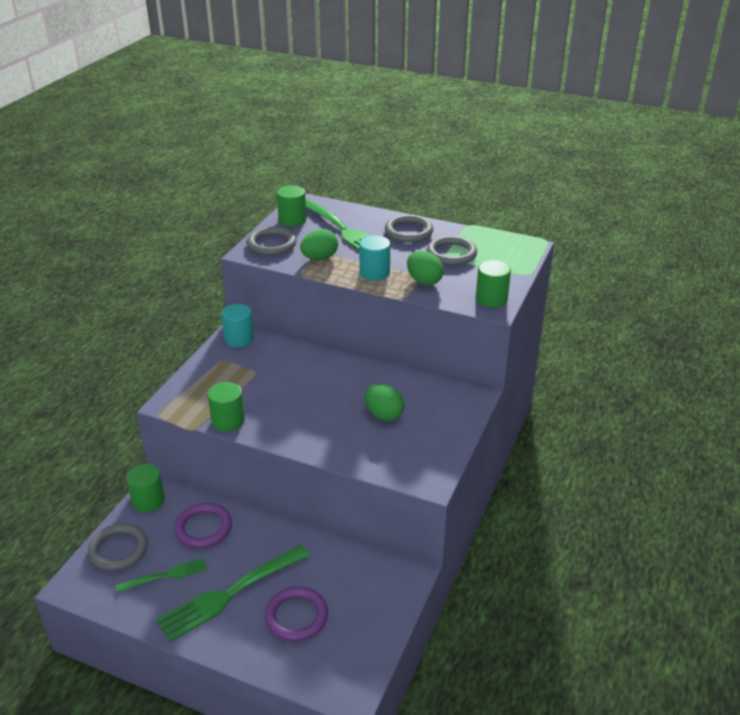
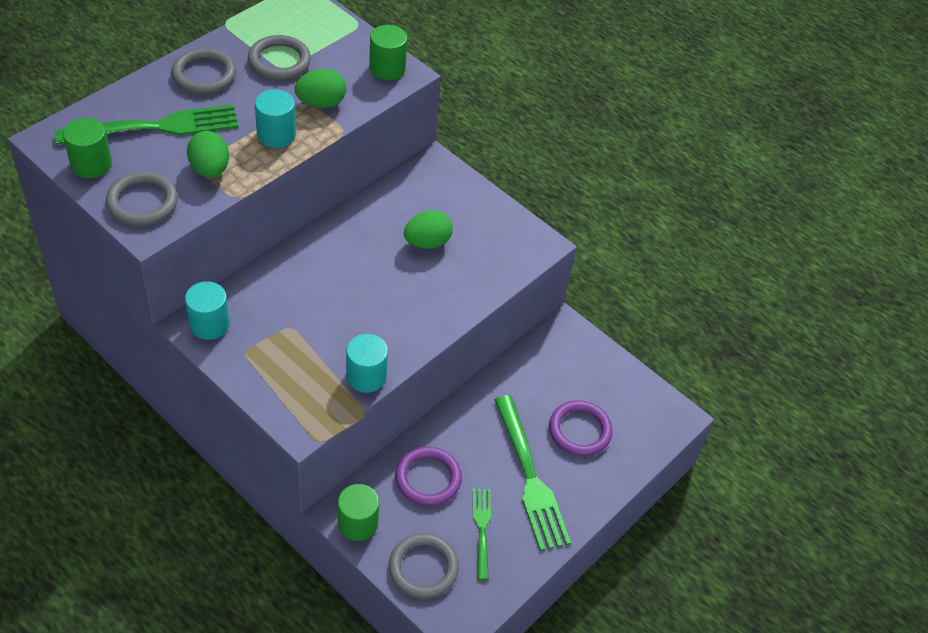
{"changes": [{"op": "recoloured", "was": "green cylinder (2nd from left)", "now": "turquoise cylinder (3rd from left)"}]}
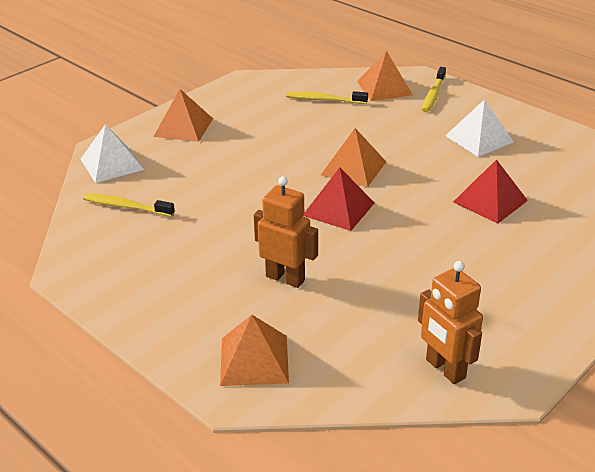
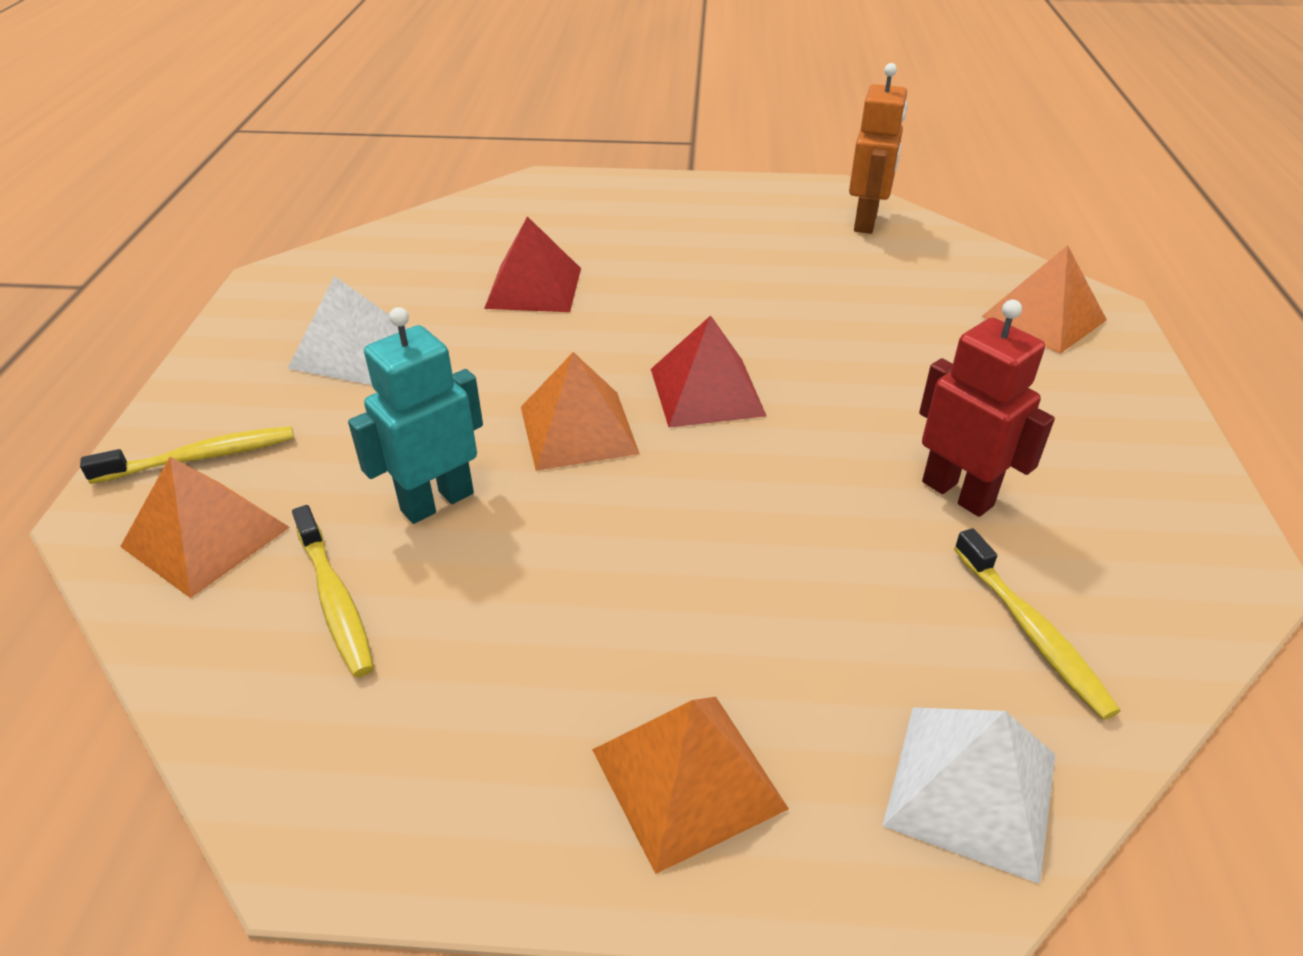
{"changes": [{"op": "removed", "was": "orange-coloured toy robot (1st from left)"}, {"op": "added", "now": "turquoise toy robot"}, {"op": "added", "now": "scarlet toy robot"}]}
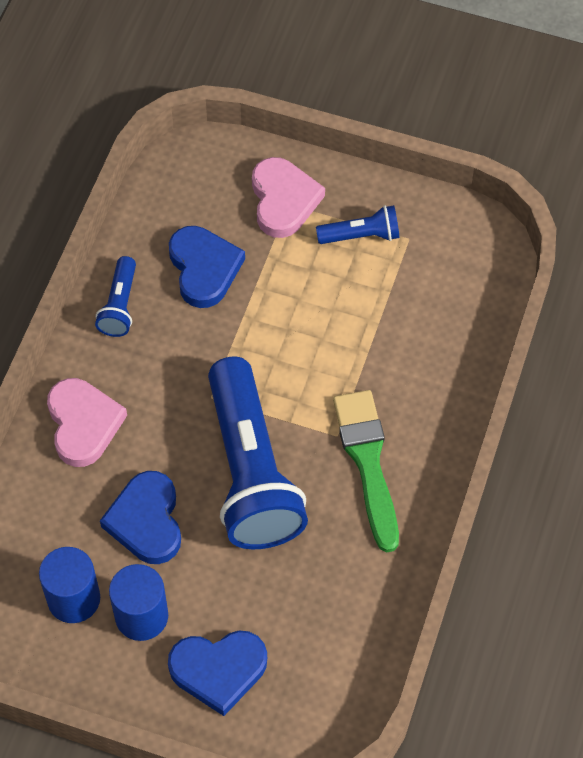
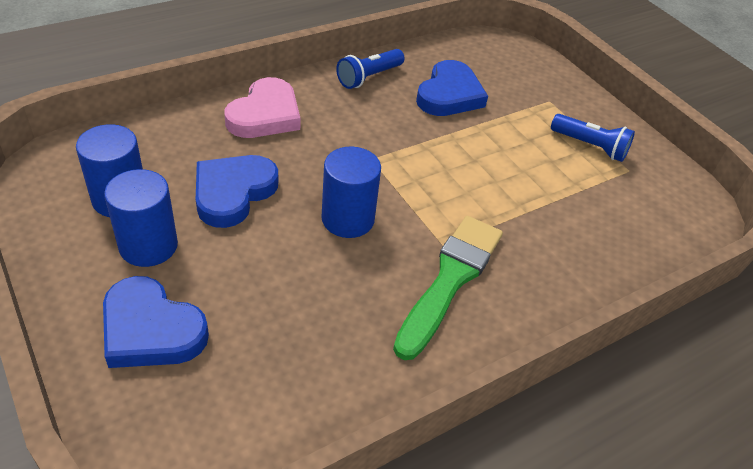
{"changes": [{"op": "replaced", "was": "cobalt torch (2nd from left)", "now": "cobalt cylinder (3rd from left)"}, {"op": "removed", "was": "rosy love heart (2nd from left)"}]}
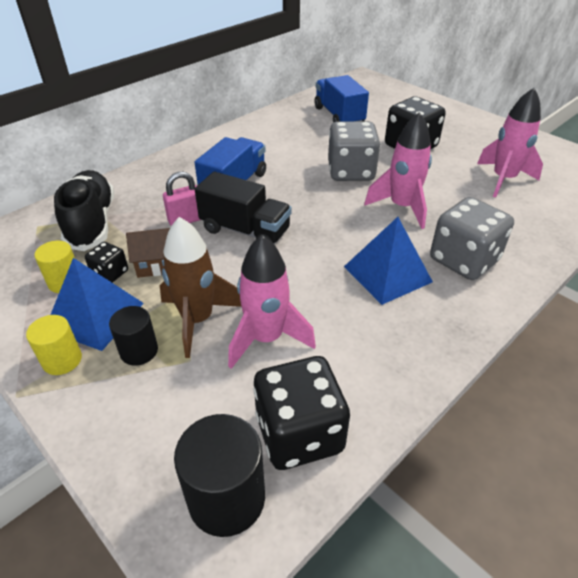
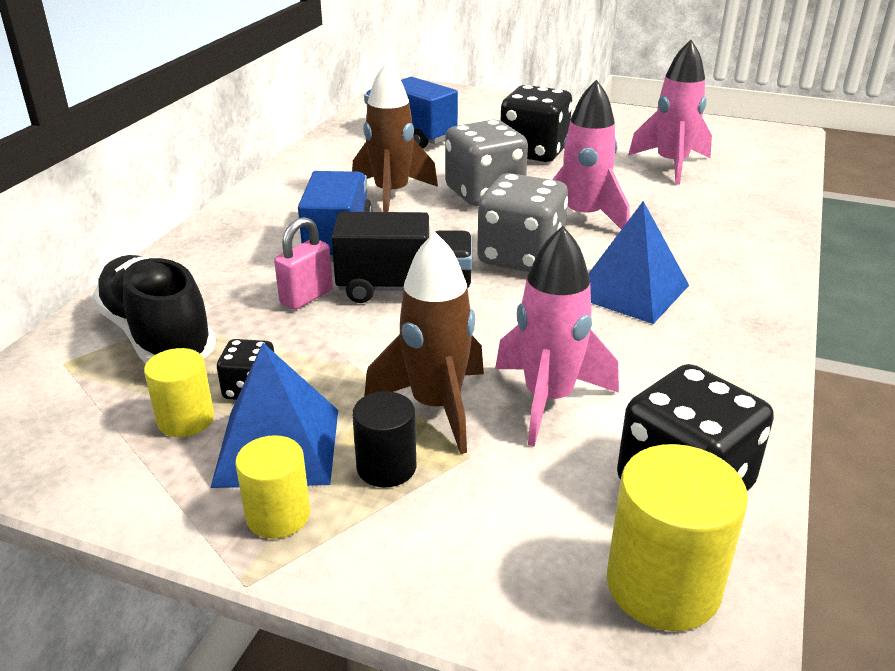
{"changes": [{"op": "removed", "was": "russet toy house"}, {"op": "recoloured", "was": "black cylinder (2nd from left)", "now": "yellow cylinder (3rd from left)"}, {"op": "moved", "was": "grey game die (2nd from left)"}, {"op": "added", "now": "russet spaceship (1st from left)"}]}
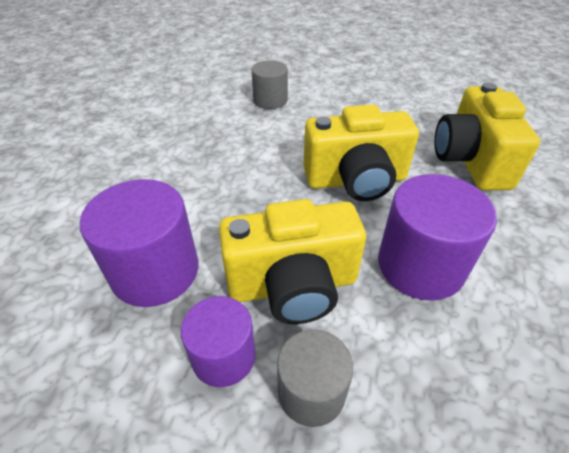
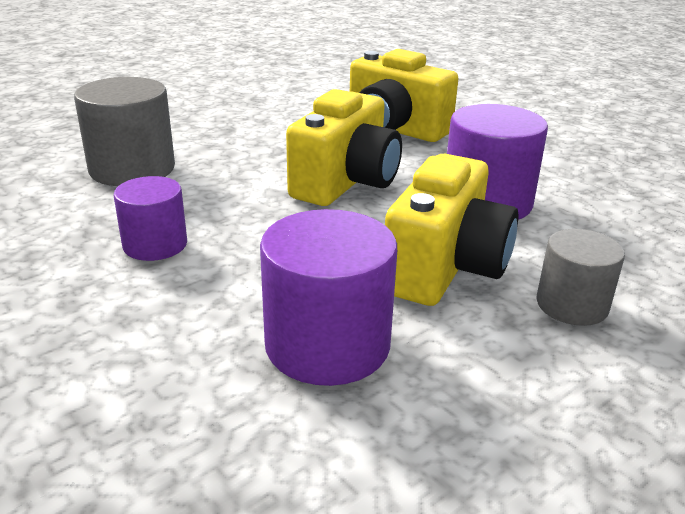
{"changes": [{"op": "moved", "was": "violet cylinder (2nd from left in the first image)", "now": "violet cylinder (1st from left)"}, {"op": "resized", "was": "grey cylinder (1st from left)", "ratio": 1.61}]}
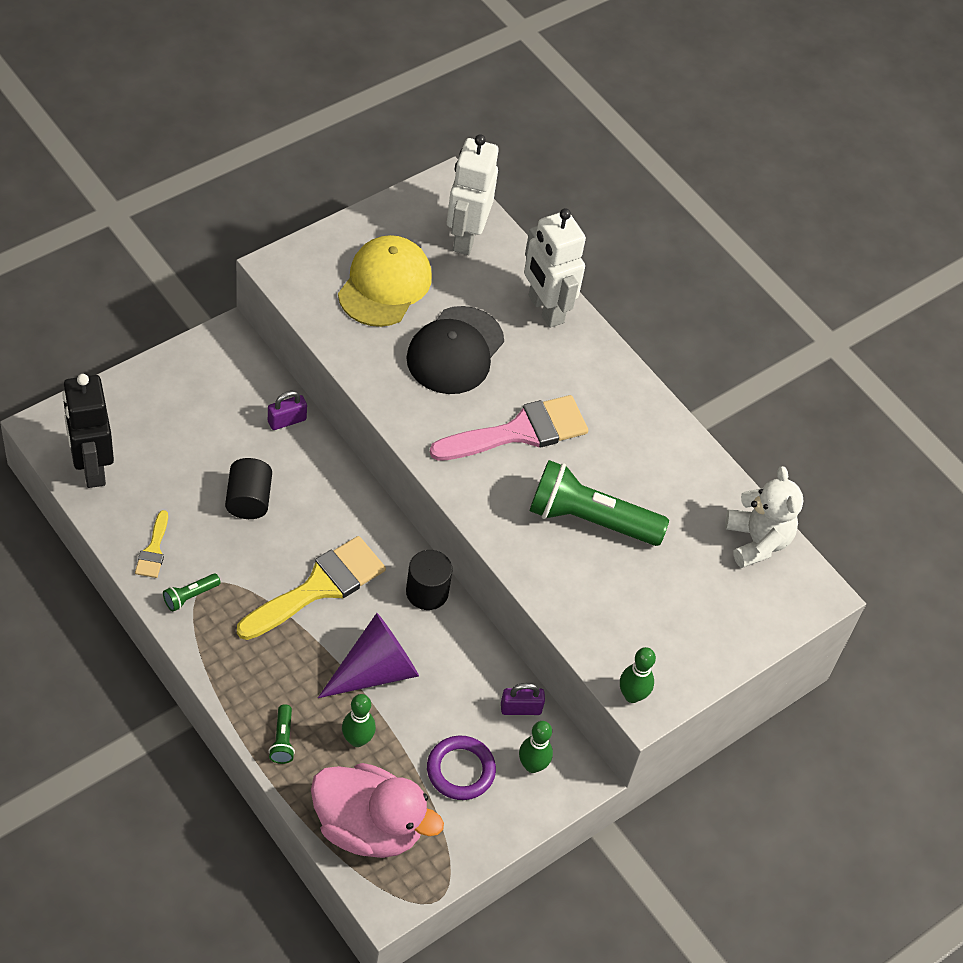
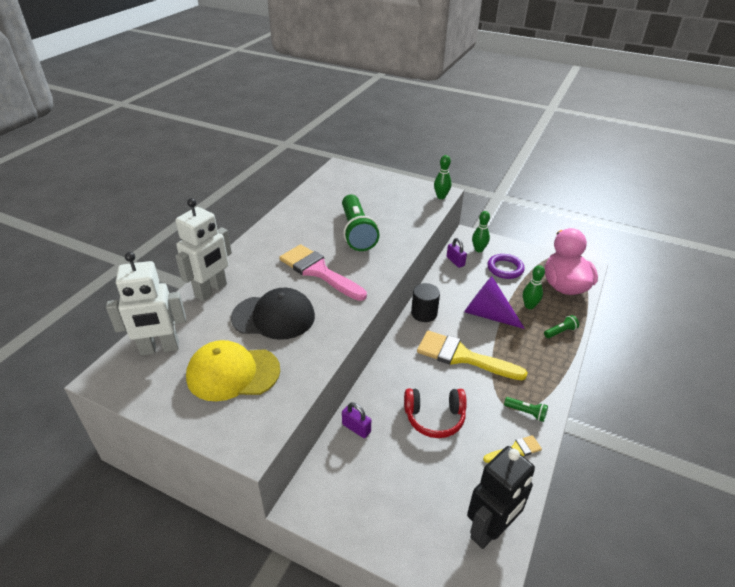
{"changes": [{"op": "replaced", "was": "black cylinder (1st from left)", "now": "scarlet headset"}, {"op": "removed", "was": "snow-white teddy"}]}
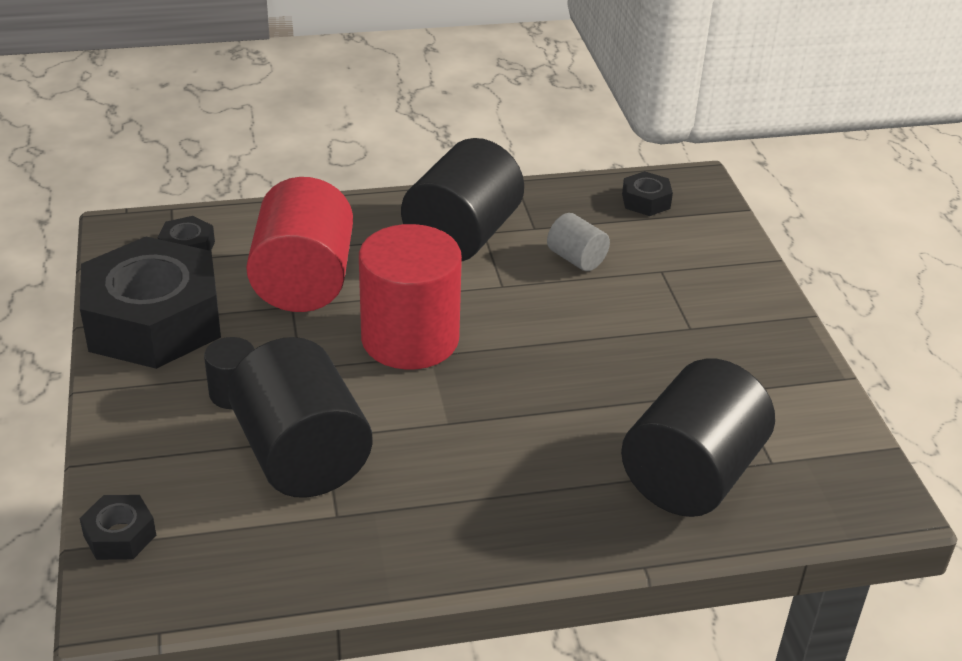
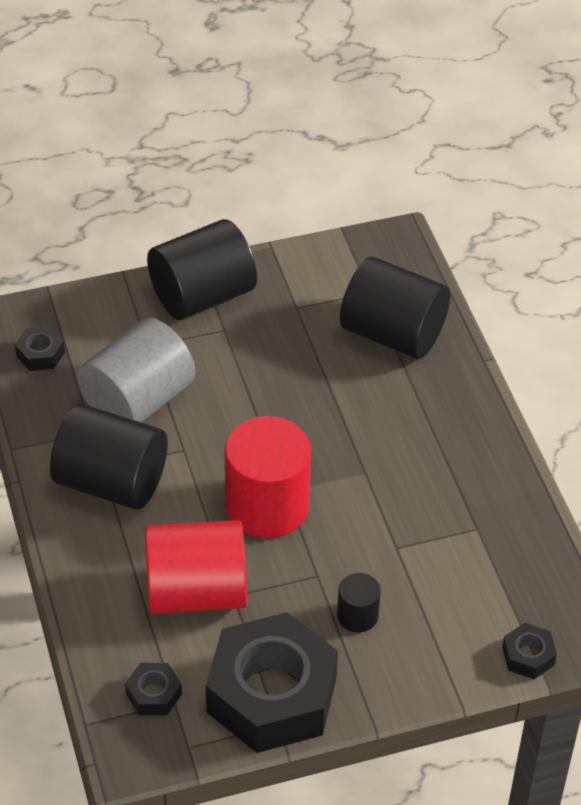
{"changes": [{"op": "moved", "was": "black cylinder (2nd from left)"}, {"op": "resized", "was": "grey cylinder", "ratio": 2.1}]}
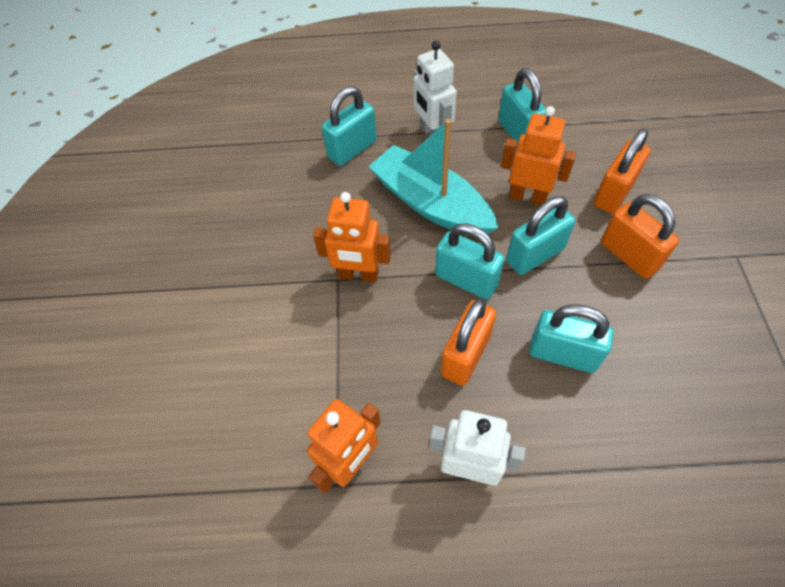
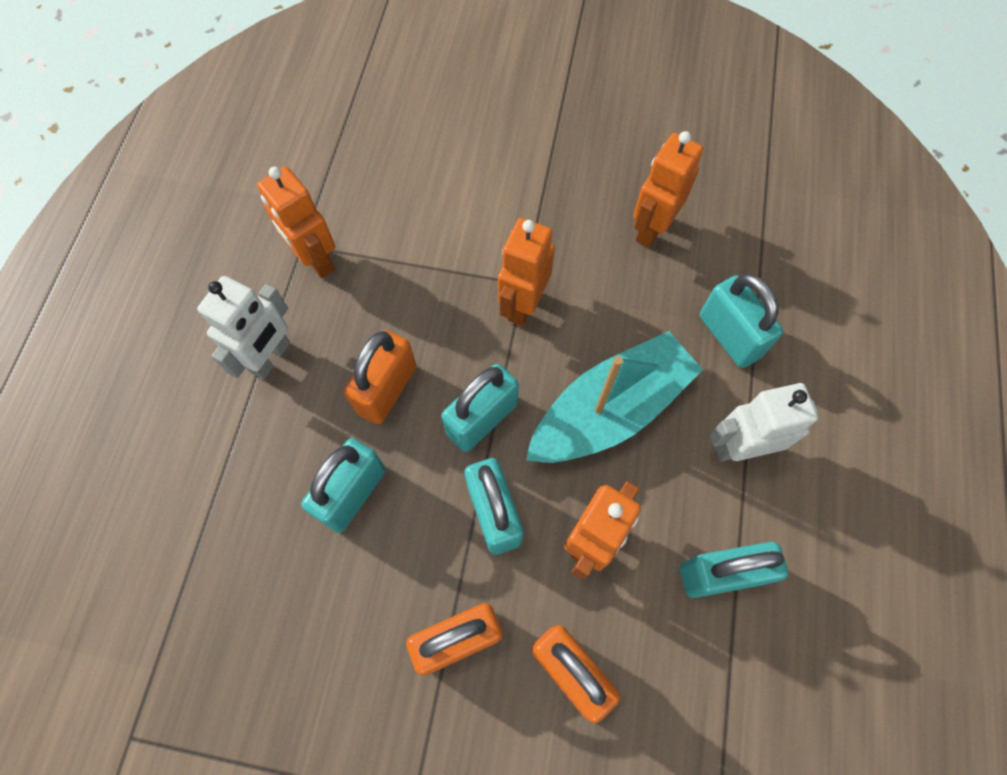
{"changes": [{"op": "turned", "was": "orange-coloured lock (1st from left)", "clockwise": 75}, {"op": "added", "now": "orange-coloured toy robot (4th from left)"}]}
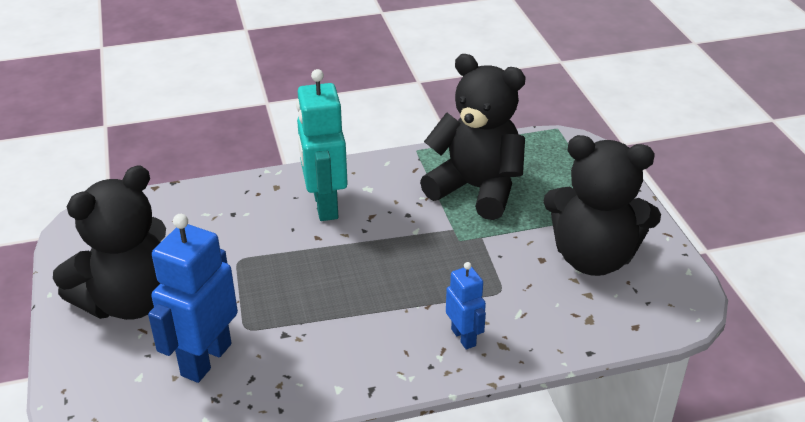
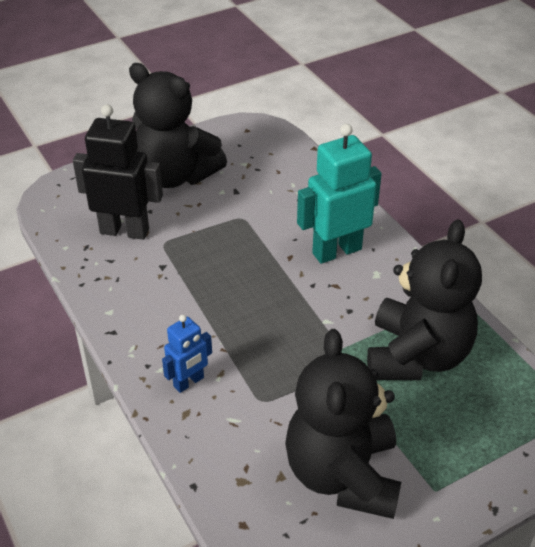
{"changes": [{"op": "recoloured", "was": "cobalt toy robot (1st from left)", "now": "black toy robot"}]}
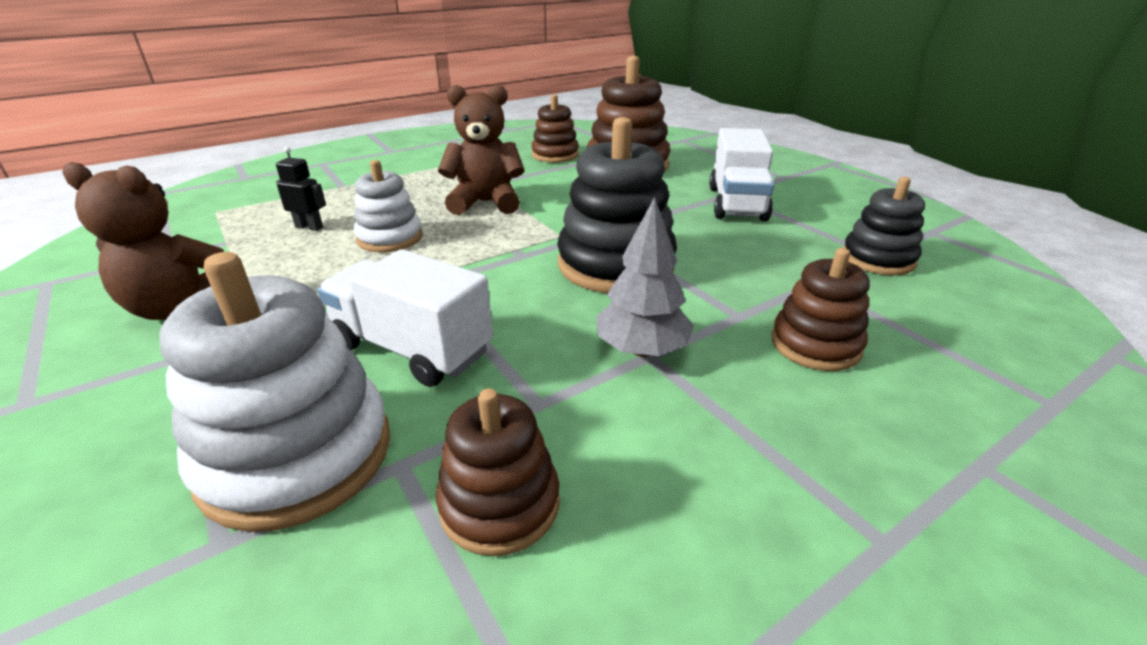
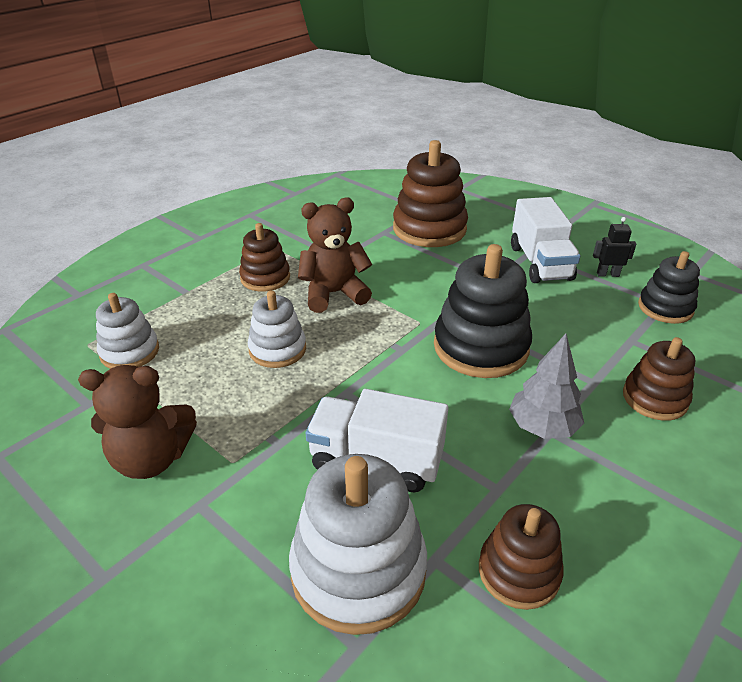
{"changes": [{"op": "moved", "was": "black toy robot"}, {"op": "moved", "was": "russet stacking toy (2nd from left in the first image)", "now": "russet stacking toy (1st from left)"}, {"op": "added", "now": "snow-white stacking toy (1st from left)"}]}
